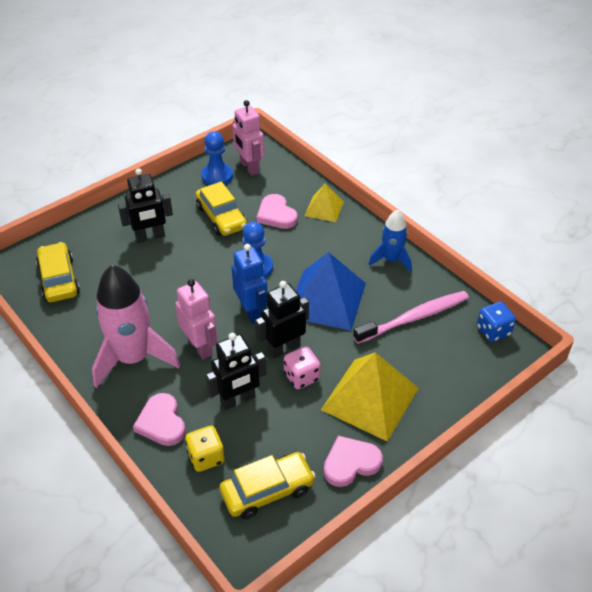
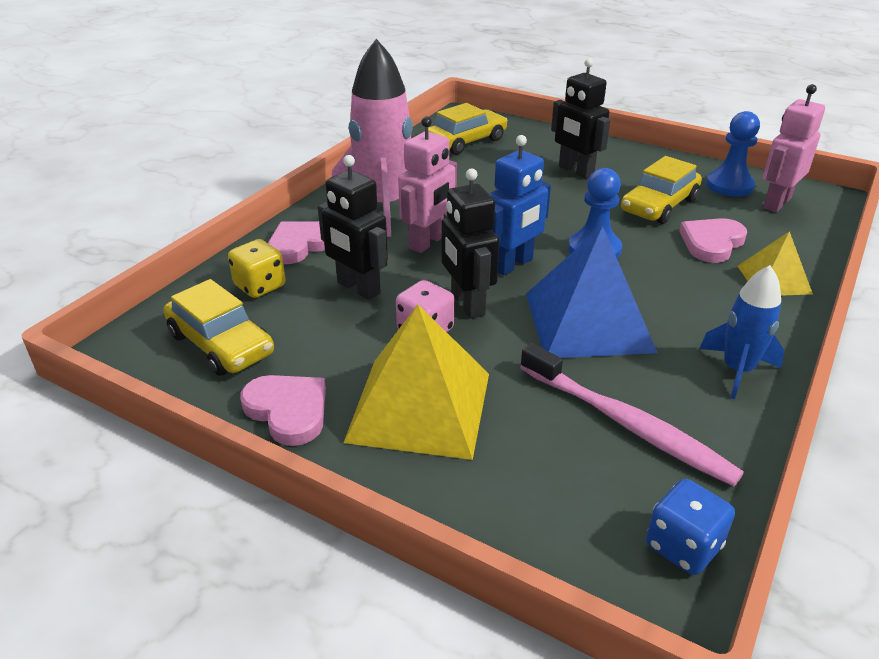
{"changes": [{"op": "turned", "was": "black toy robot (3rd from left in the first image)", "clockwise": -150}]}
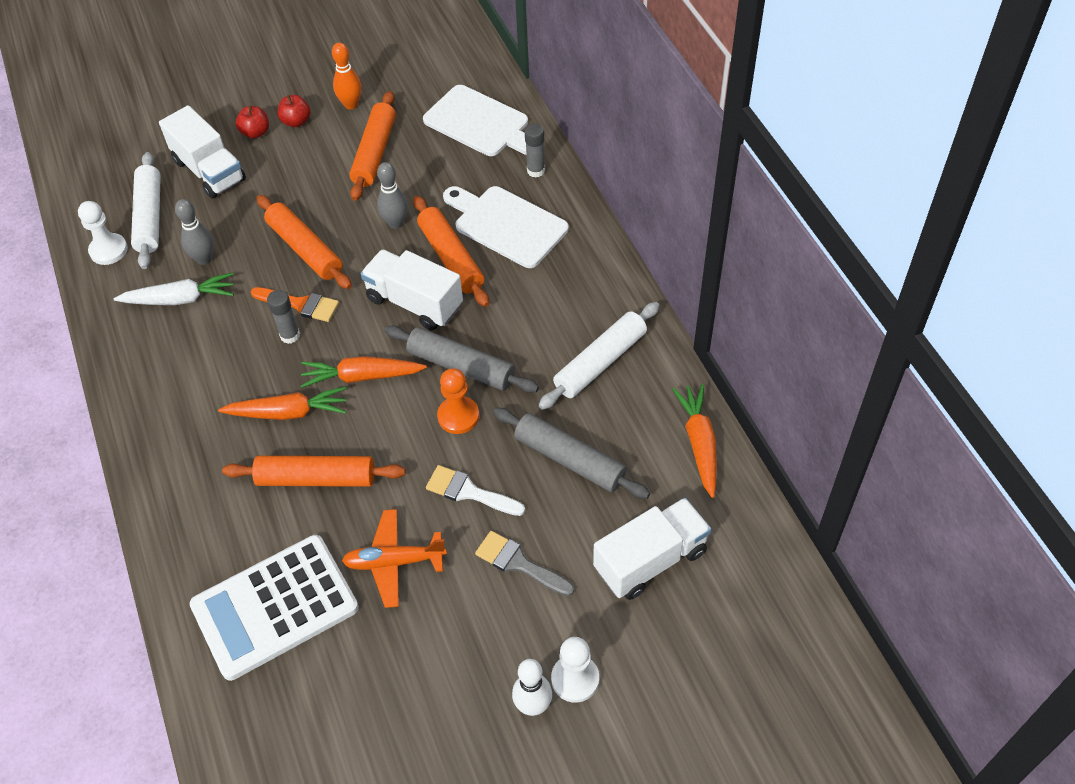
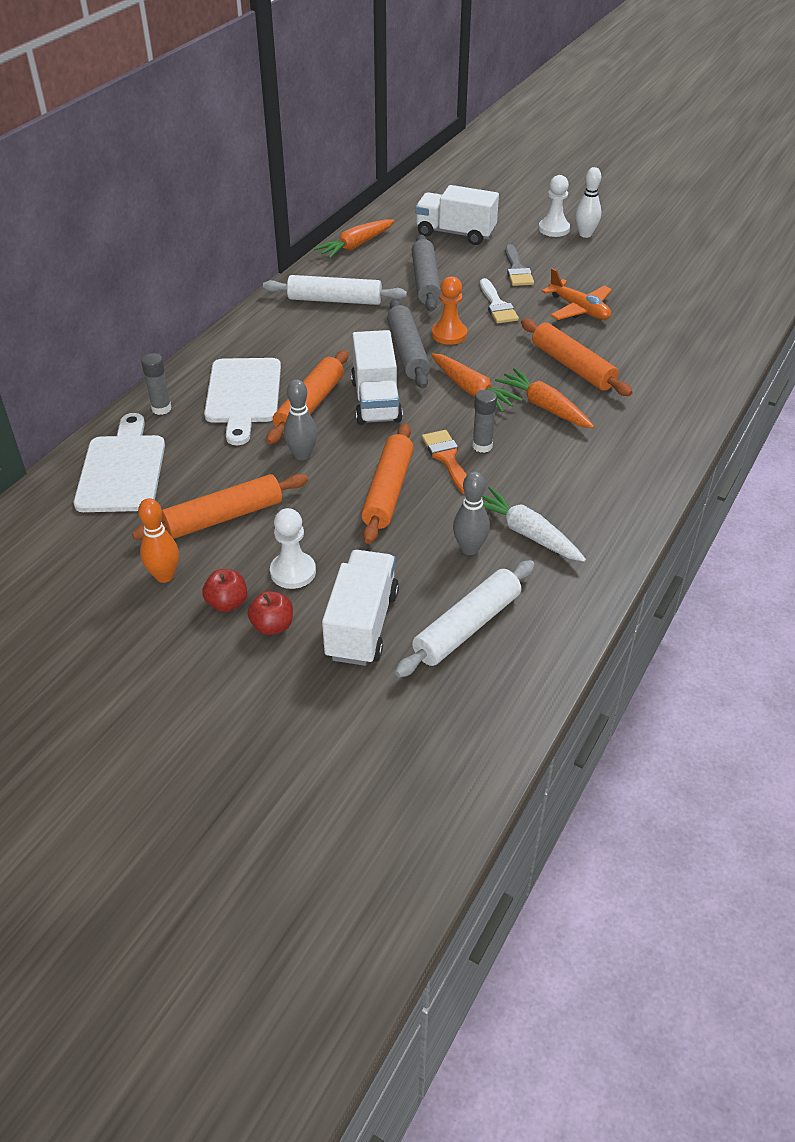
{"changes": [{"op": "moved", "was": "snow-white pawn (1st from left)"}, {"op": "removed", "was": "snow-white adding machine"}]}
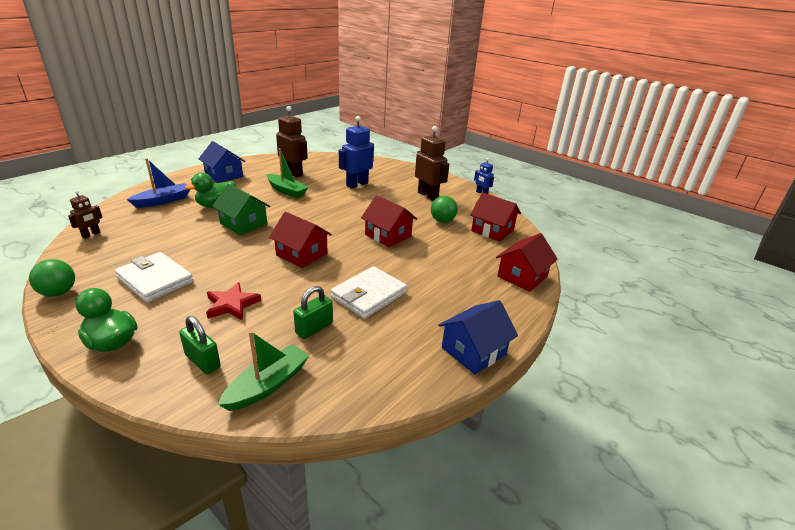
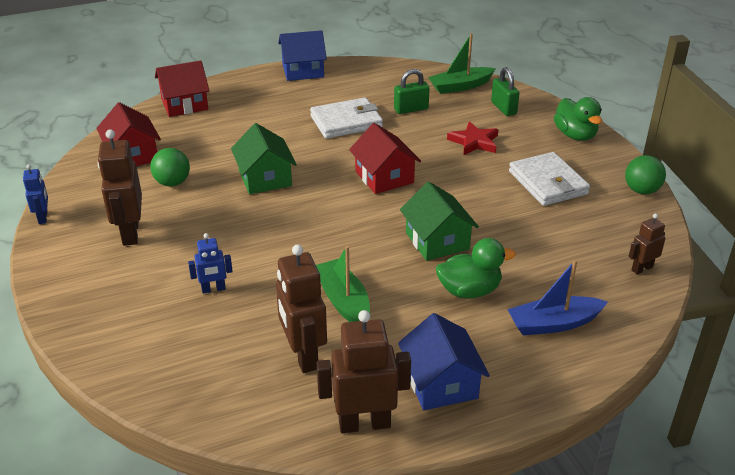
{"changes": [{"op": "resized", "was": "cobalt toy robot (1st from left in the first image)", "ratio": 0.54}, {"op": "recoloured", "was": "scarlet toy house (2nd from left)", "now": "green toy house (1st from left)"}, {"op": "added", "now": "russet toy robot (3rd from left)"}]}
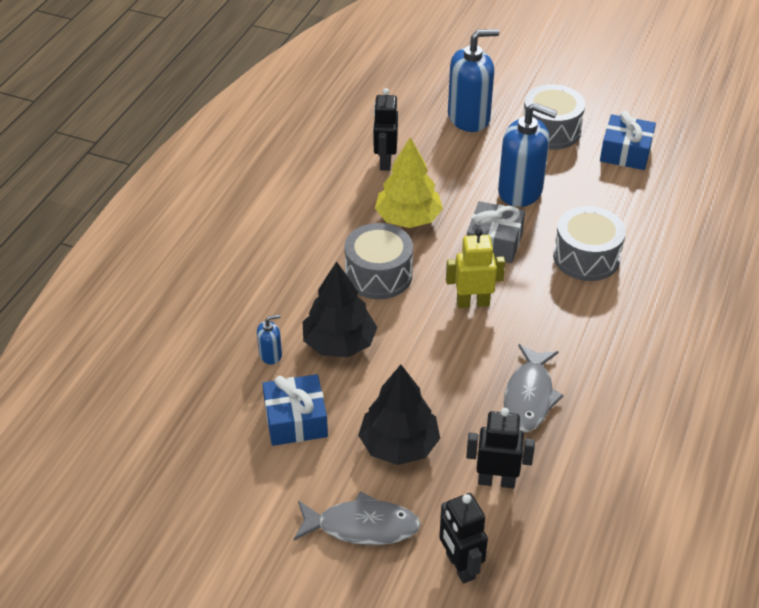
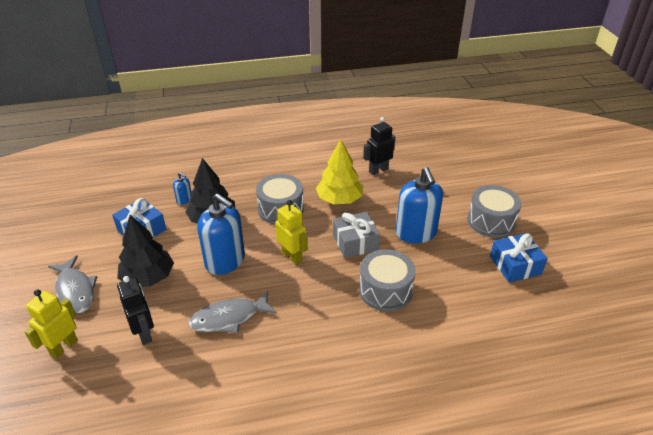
{"changes": [{"op": "recoloured", "was": "black toy robot (2nd from left)", "now": "yellow toy robot (1st from left)"}, {"op": "moved", "was": "cobalt pump bottle (2nd from left)"}]}
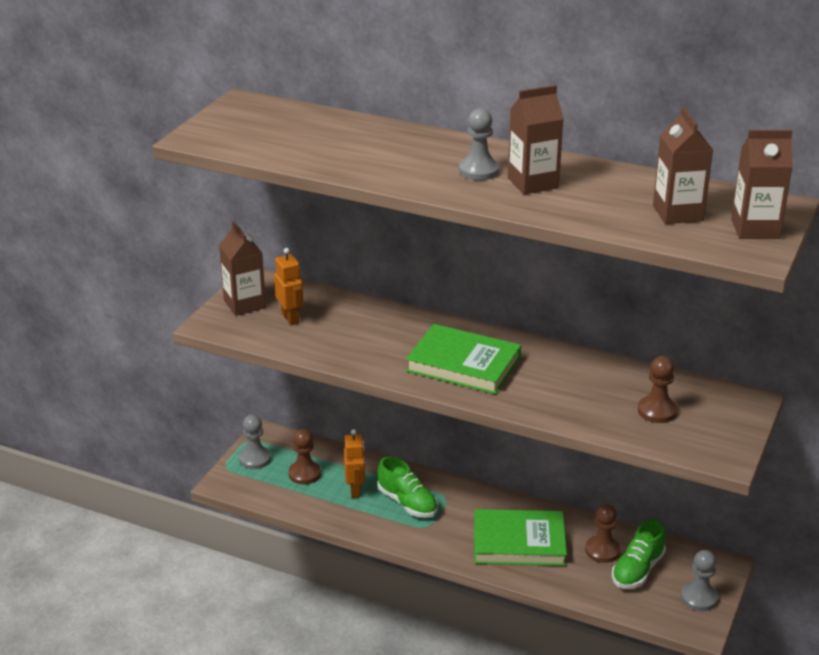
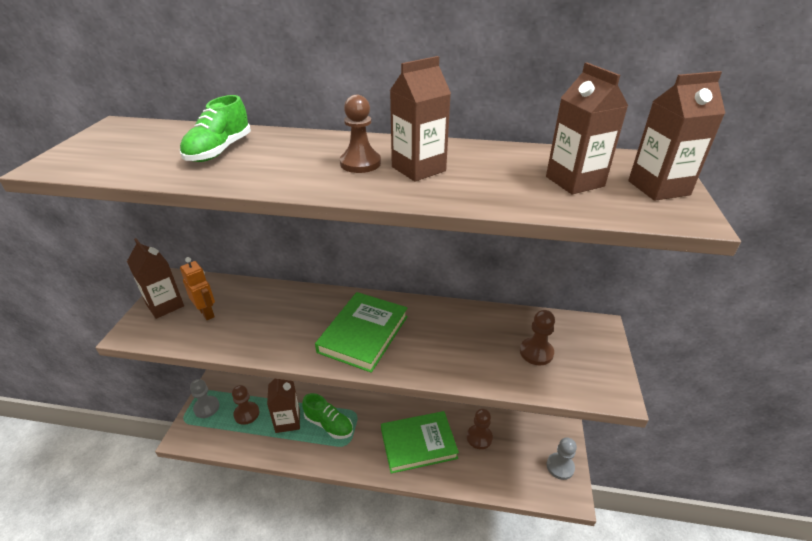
{"changes": [{"op": "replaced", "was": "orange-coloured toy robot (2nd from left)", "now": "russet milk carton (2nd from left)"}, {"op": "turned", "was": "green book (1st from left)", "clockwise": -75}, {"op": "recoloured", "was": "grey pawn (2nd from left)", "now": "russet pawn (2nd from left)"}, {"op": "moved", "was": "green lace-up shoe (2nd from left in the first image)", "now": "green lace-up shoe (1st from left)"}]}
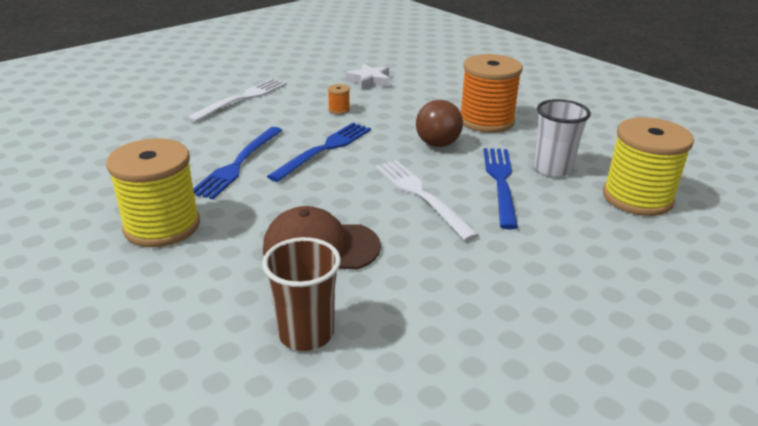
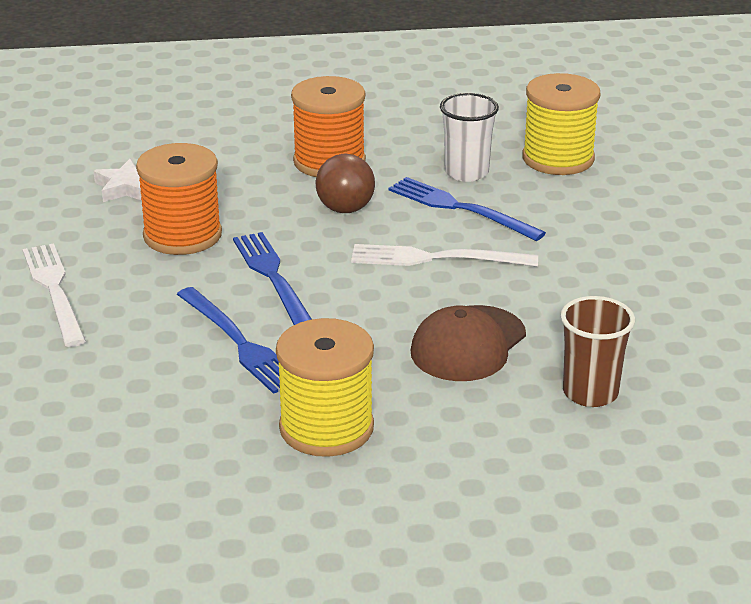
{"changes": [{"op": "resized", "was": "orange-coloured reel of thread (1st from left)", "ratio": 2.5}]}
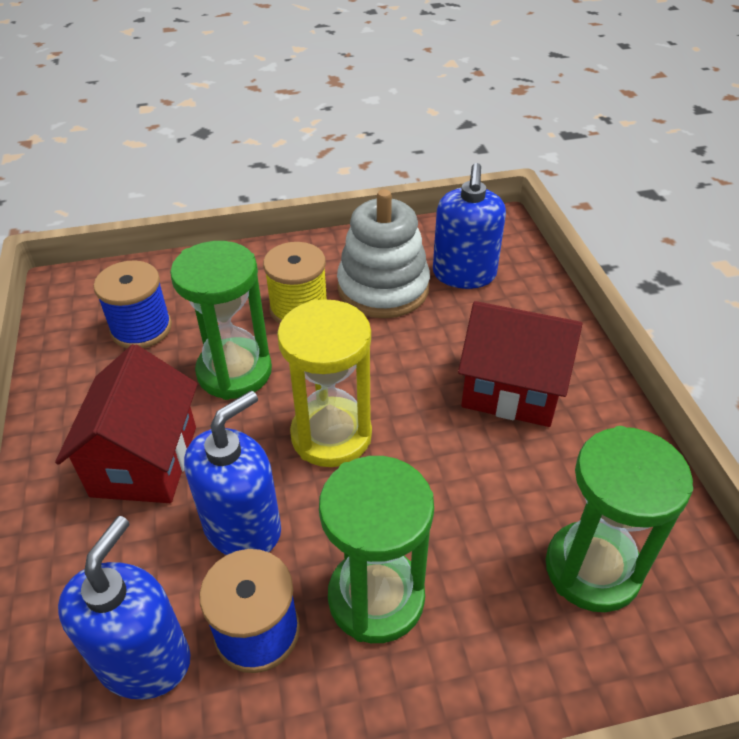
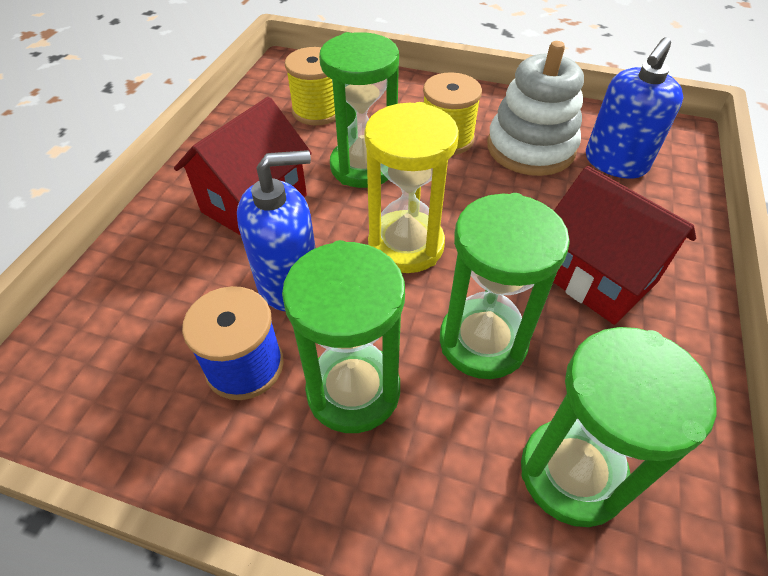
{"changes": [{"op": "removed", "was": "cobalt pump bottle (1st from left)"}, {"op": "recoloured", "was": "cobalt reel of thread (1st from left)", "now": "yellow reel of thread (1st from left)"}, {"op": "added", "now": "green sandglass (3rd from left)"}]}
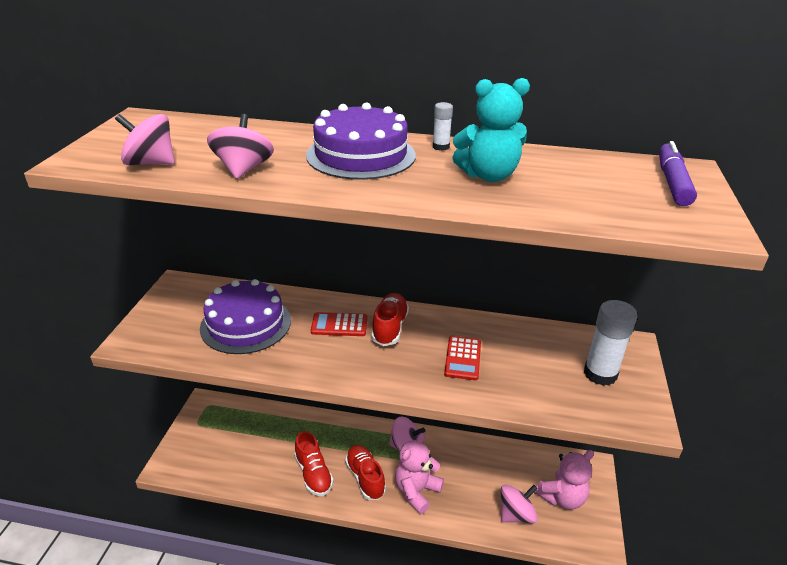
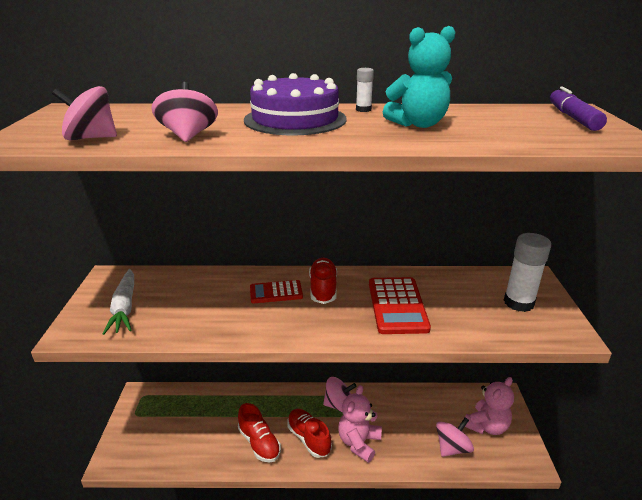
{"changes": [{"op": "removed", "was": "violet layer cake (1st from left)"}, {"op": "resized", "was": "scarlet adding machine (2nd from left)", "ratio": 1.61}, {"op": "added", "now": "snow-white carrot"}]}
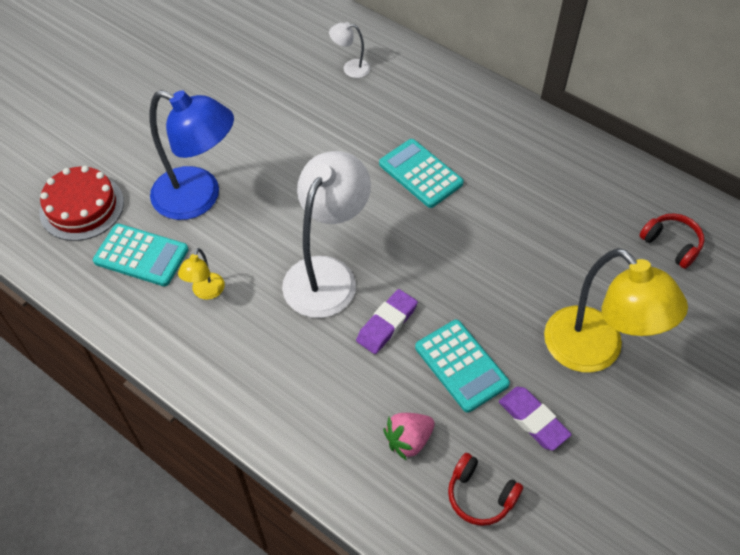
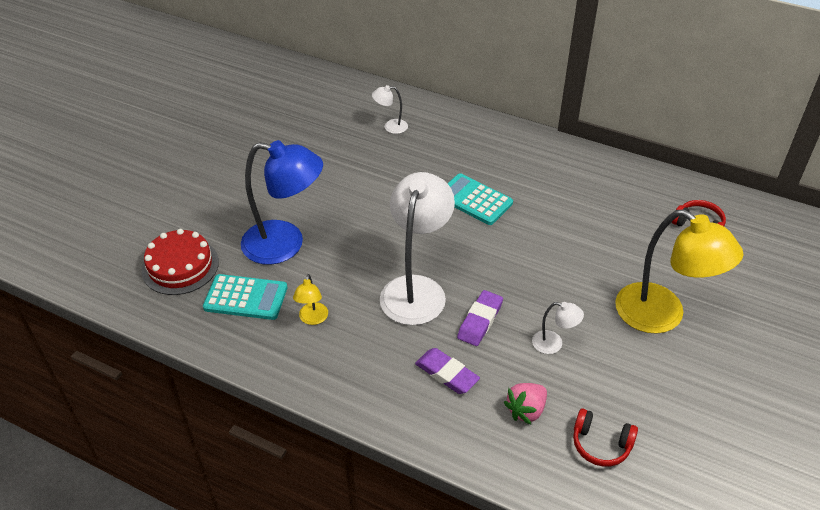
{"changes": [{"op": "replaced", "was": "turquoise adding machine (3rd from left)", "now": "snow-white lamp (3rd from left)"}, {"op": "moved", "was": "violet gum eraser (2nd from left in the first image)", "now": "violet gum eraser (1st from left)"}]}
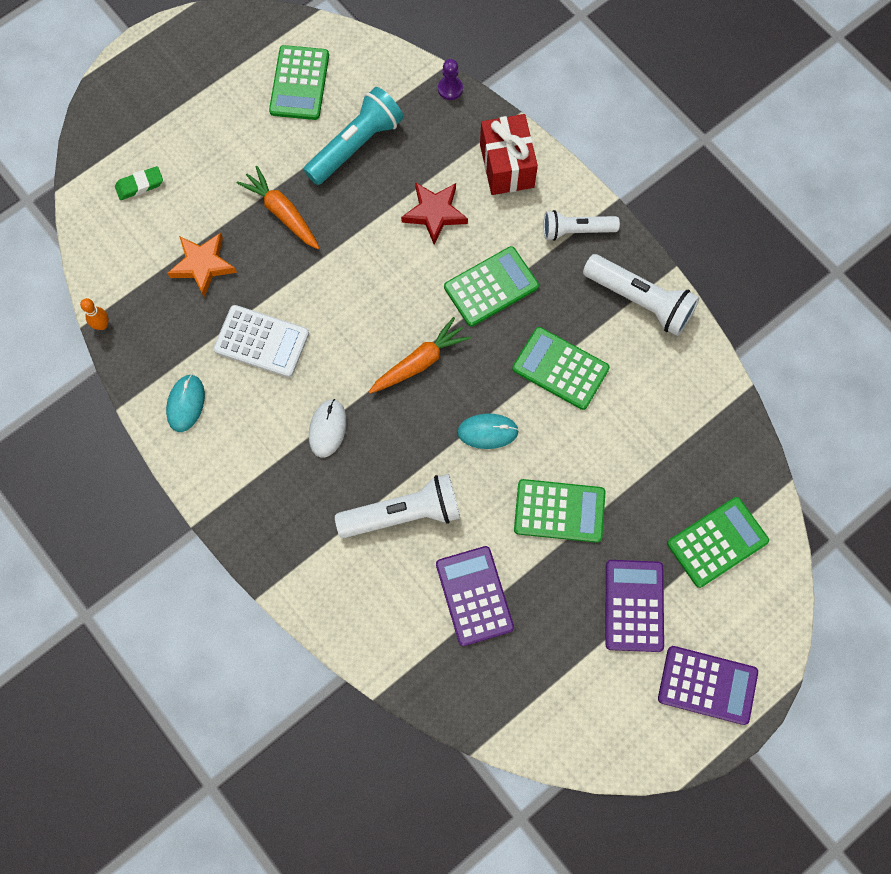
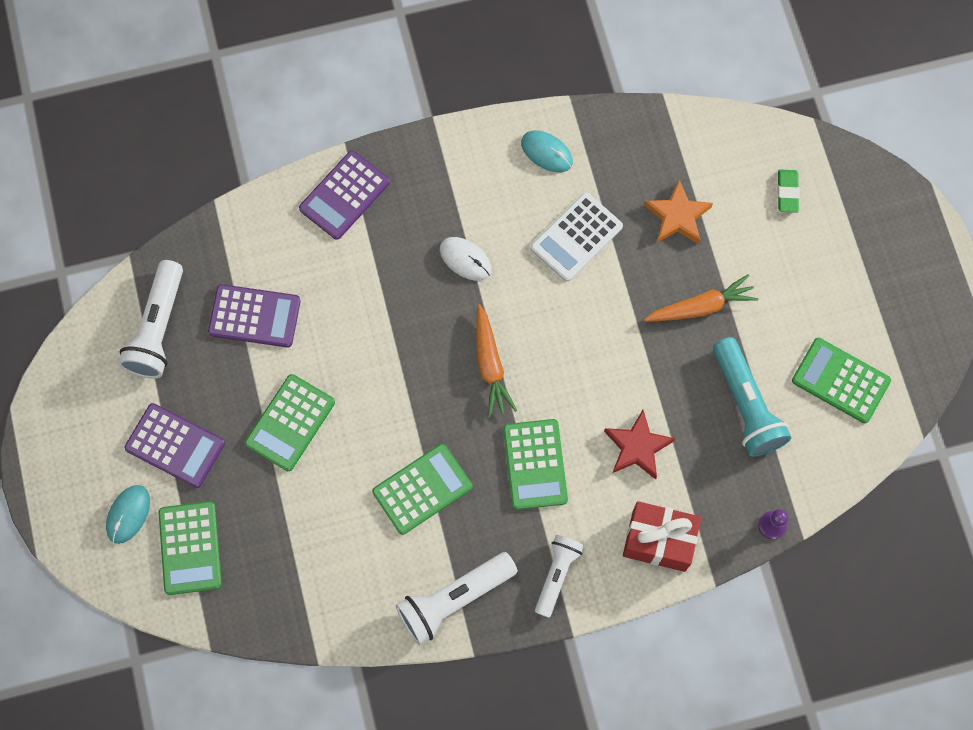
{"changes": [{"op": "removed", "was": "orange-coloured tenpin"}, {"op": "moved", "was": "snow-white torch (1st from left)"}, {"op": "moved", "was": "turquoise computer mouse (2nd from left in the first image)", "now": "turquoise computer mouse (1st from left)"}, {"op": "moved", "was": "violet adding machine (3rd from left)"}]}
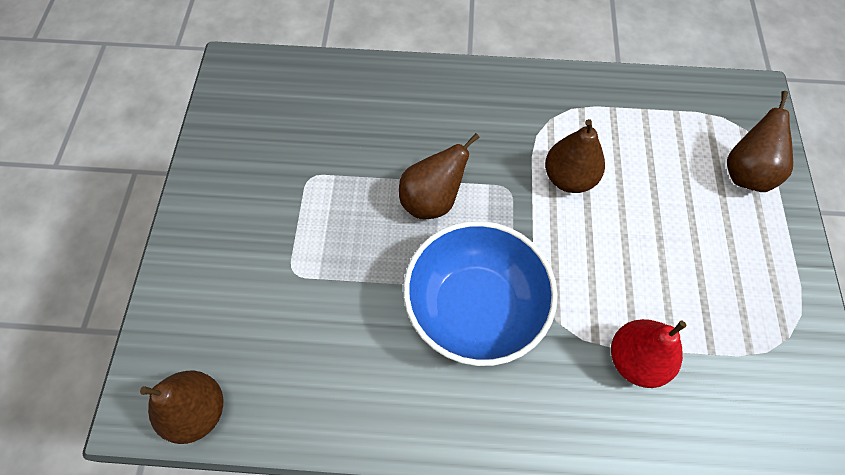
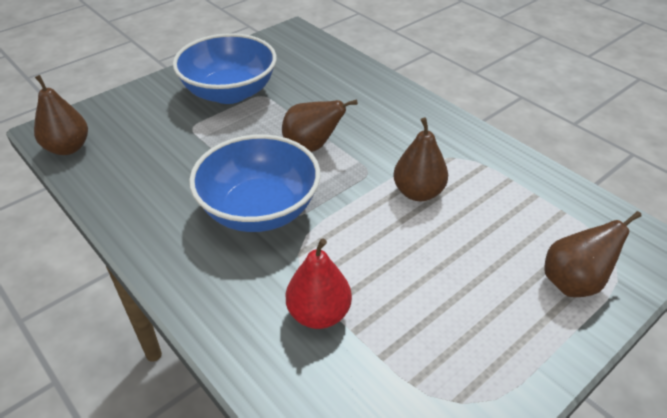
{"changes": [{"op": "added", "now": "cobalt bowl (1st from left)"}]}
